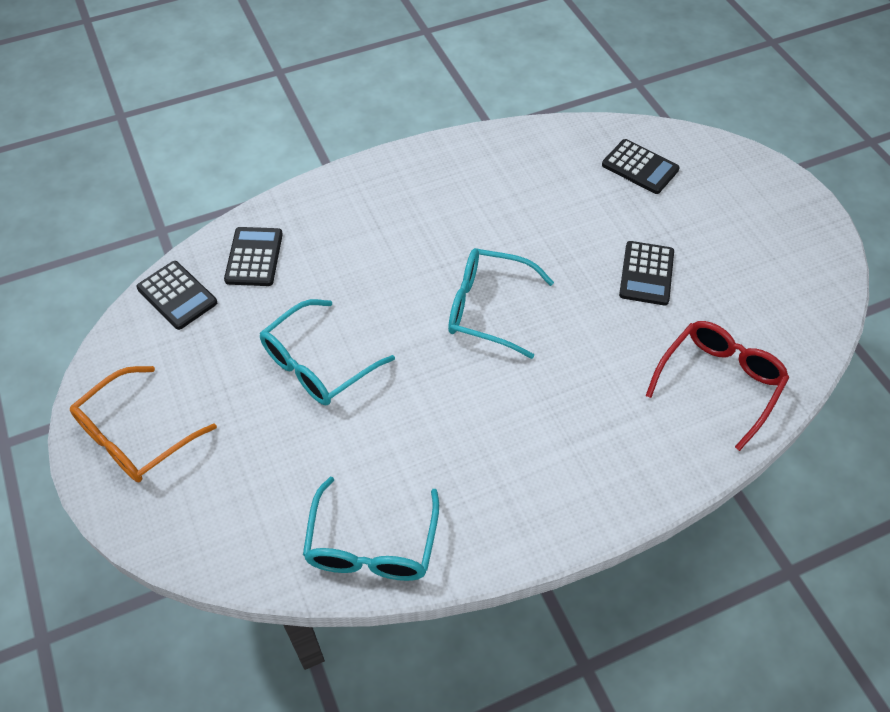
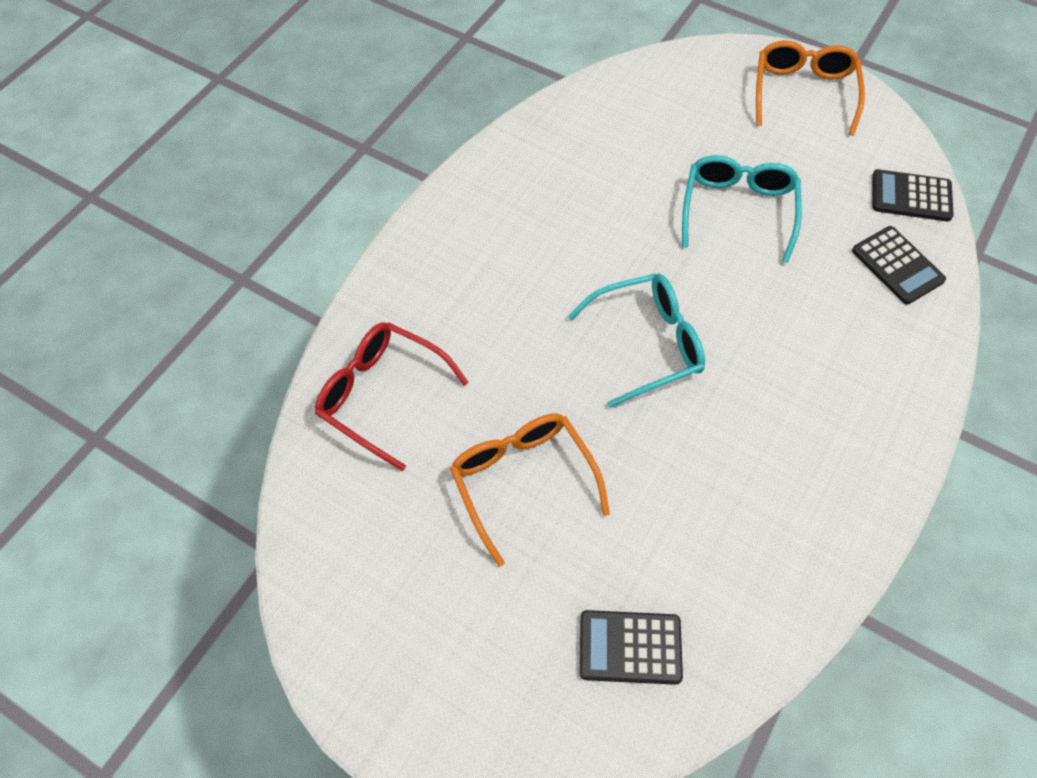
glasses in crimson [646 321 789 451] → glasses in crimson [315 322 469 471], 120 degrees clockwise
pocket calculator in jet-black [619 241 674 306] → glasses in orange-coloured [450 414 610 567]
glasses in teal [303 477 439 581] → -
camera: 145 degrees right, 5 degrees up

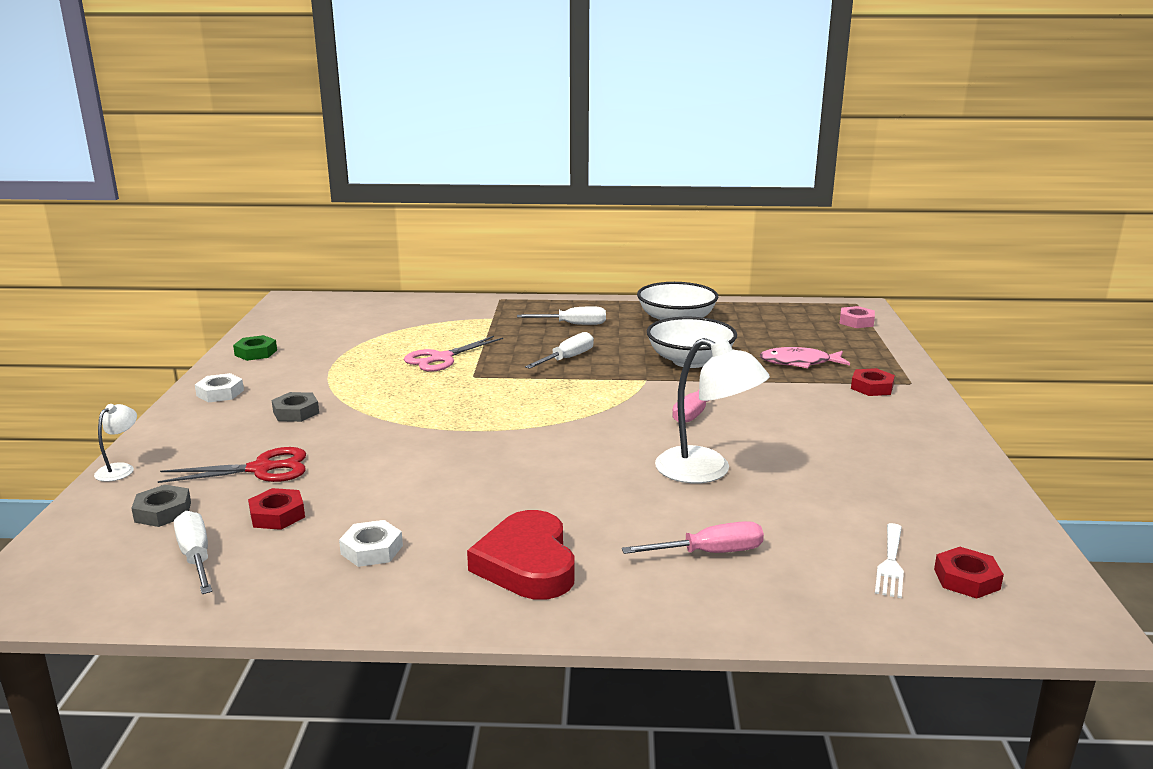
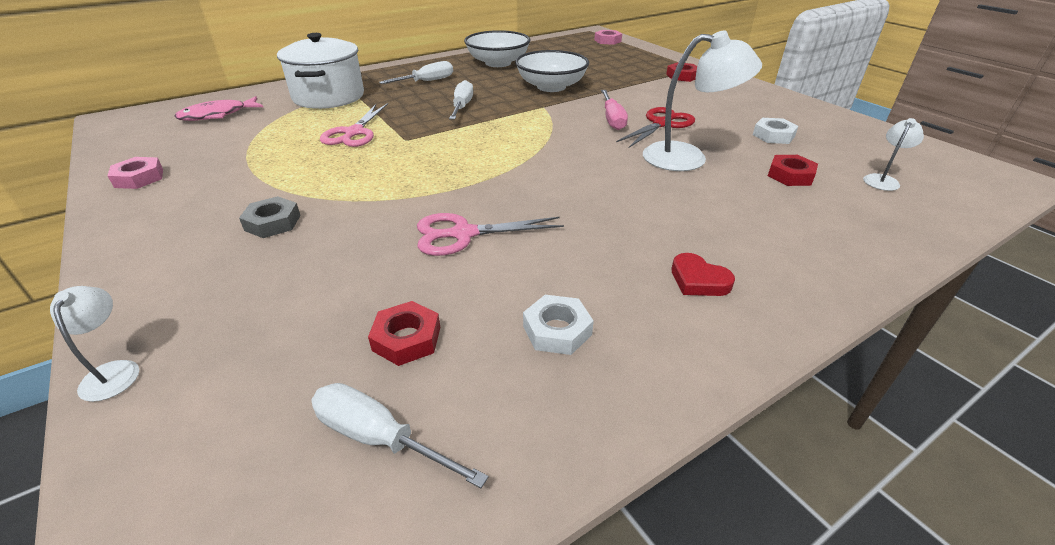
nut in green [233 335 277 361] → nut in pink [107 157 163 189]
toy fish in pink [760 347 850 368] → toy fish in pink [174 96 263 121], shifted
- → pot in white [277 33 364 109]
- → pair of scissors in pink [417 213 564 256]
pair of scissors in crimson [158 447 306 483] → pair of scissors in crimson [616 107 695 148], shifted
heart shape in crimson [467 510 575 600] → heart shape in crimson [671 253 735 296], x0.51
nut in white [195 373 244 403] → nut in white [753 118 798 144], shifted
nut in crimson [934 547 1004 599] → nut in crimson [768 155 818 186], shifted
fork in white [875 523 904 598] → desk lamp in white [863 118 924 191]
nut in grey [131 484 191 527] → -
screwdriver in pink [622 521 764 554] → -
camera: 35 degrees left, 15 degrees up

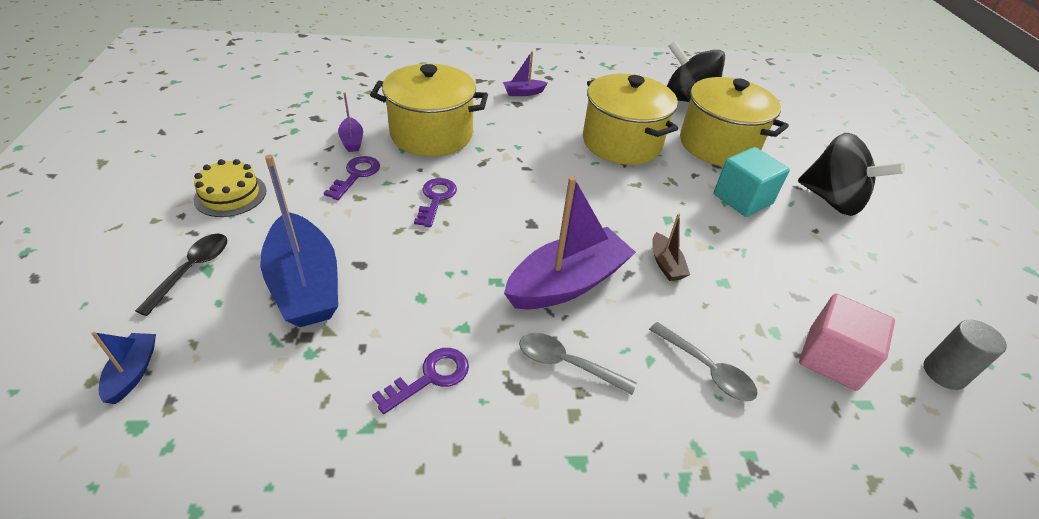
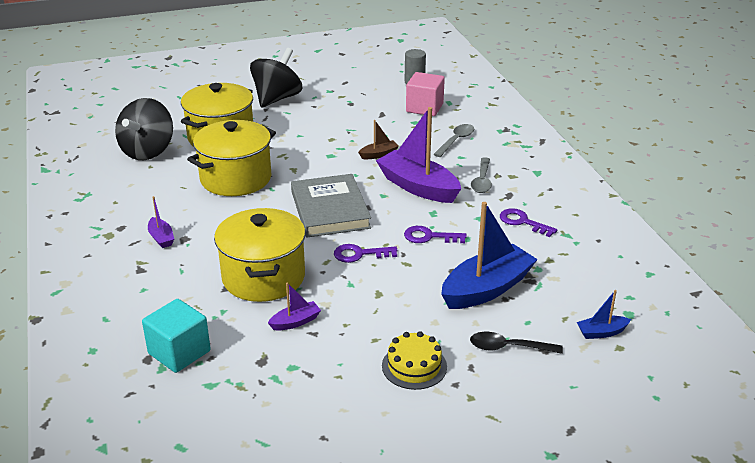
solid cube in teal [714 147 790 217] → solid cube in teal [142 299 211 373], shifted
- → hardcover in grey [291 174 371 238]
door key in royal purple [324 156 380 200] → door key in royal purple [404 226 467 243], shifted
camera: 100 degrees left, 10 degrees down

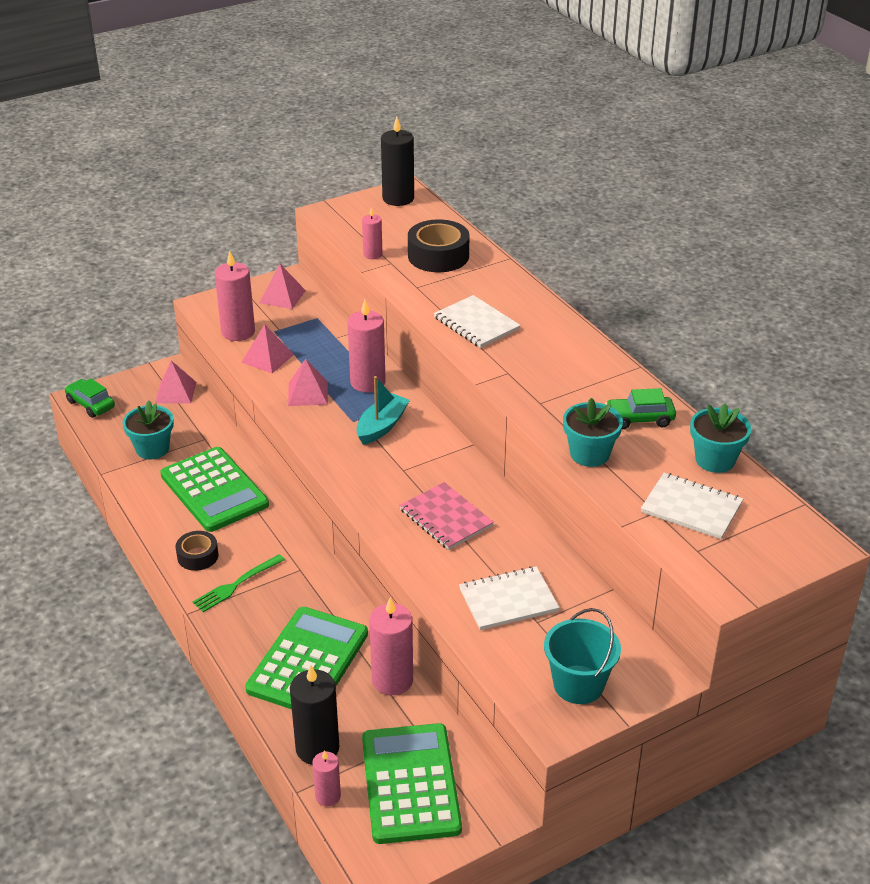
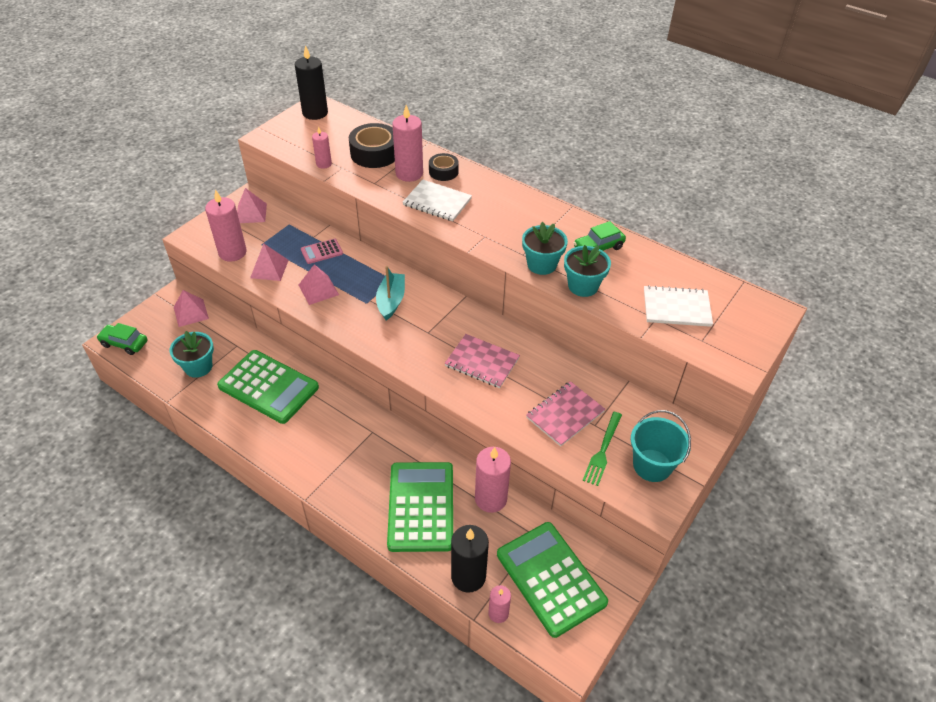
- → pocket calculator in pink [301 238 343 264]
pillar candle in pink [348 300 386 393] → pillar candle in pink [392 105 423 182], shifted
sticky tape in jet-black [176 531 219 571] → sticky tape in jet-black [429 153 459 181], shifted
potted plant in teal [690 403 751 473] → potted plant in teal [522 222 568 275], shifted
notepad in white [459 566 560 630] → notepad in pink [526 381 605 447]
fork in green [193 554 285 612] → fork in green [583 412 622 486], shifted
camera: 25 degrees left, 10 degrees up

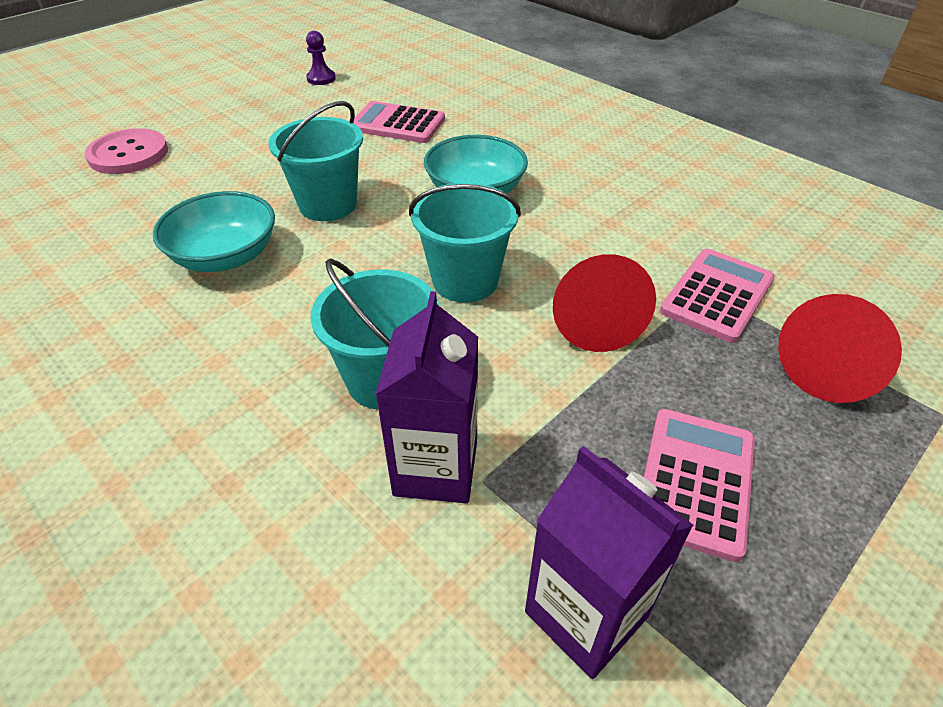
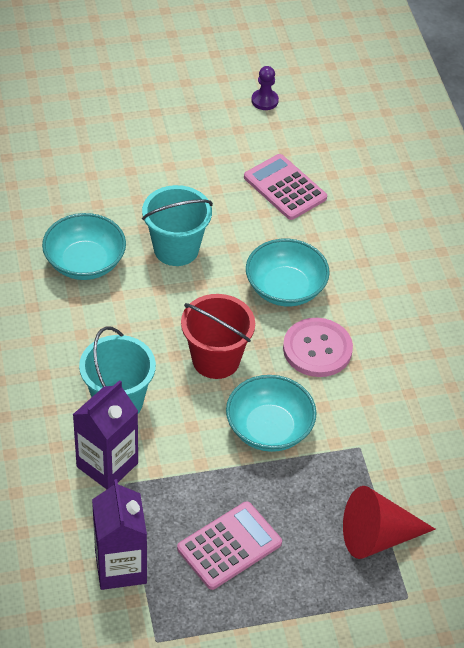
sand bucket in teal [409 183 521 303] → sand bucket in crimson [181 294 255 379]
solid cone in crimson [553 254 656 352] → serving bowl in teal [226 375 317 452]
sewing button in pink [85 128 168 174] → sewing button in pink [283 318 353 377], shifted
pocket calculator in pink [660 249 775 343] → -
camera: 30 degrees right, 5 degrees up

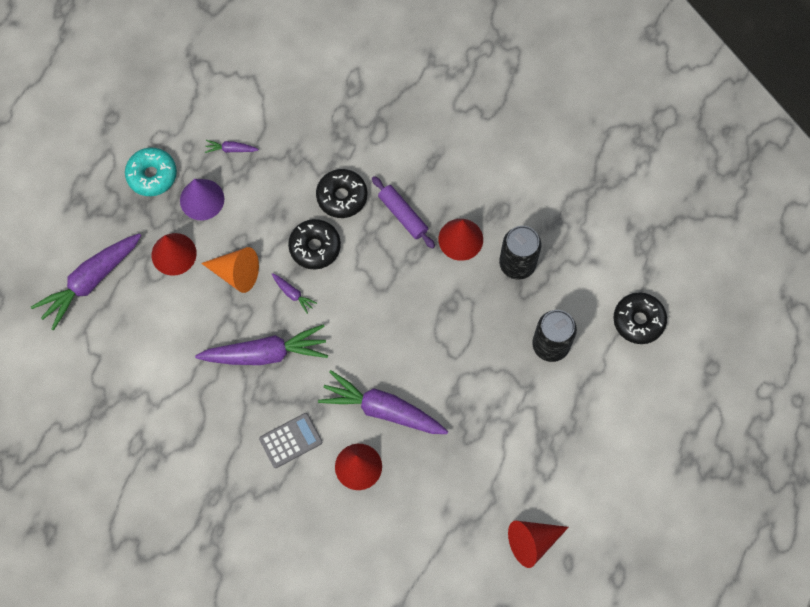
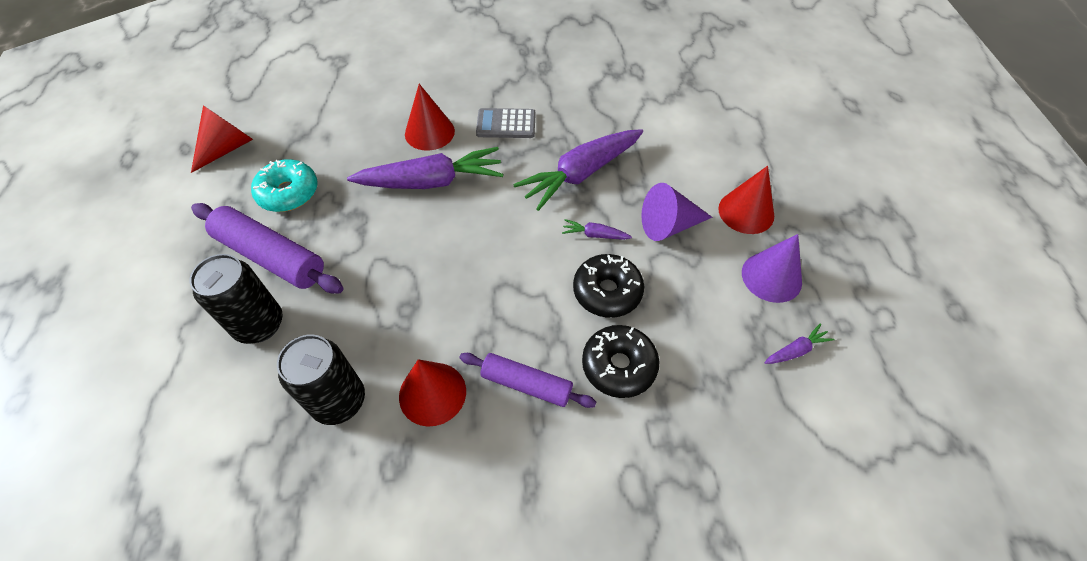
- → rolling pin in royal purple [191 203 343 294]
donut in teal [125 148 177 196] → donut in teal [251 160 318 212], shifted
pocket calculator in grey [259 413 322 468] → pocket calculator in grey [476 108 535 138], 60 degrees clockwise
solid cone in orange-coloured [201 247 259 293] → solid cone in royal purple [641 183 712 241]
root vegetable in royal purple [31 233 141 331] → -
donut in jet-black [613 292 667 344] → -
camera: 150 degrees right, 15 degrees down

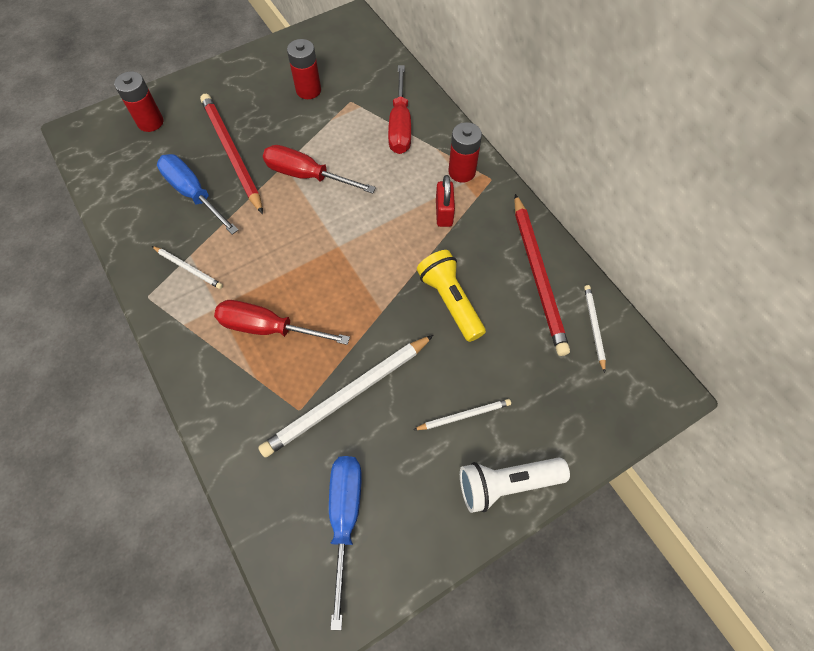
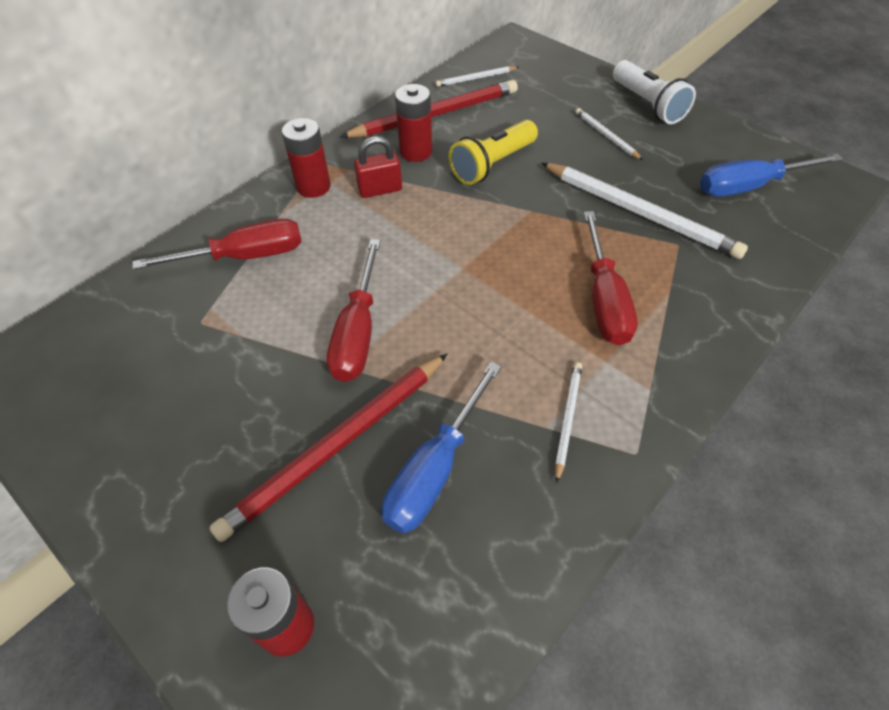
battery in crimson [287 39 321 99] → battery in crimson [395 84 432 162], shifted
camera: 105 degrees left, 10 degrees down

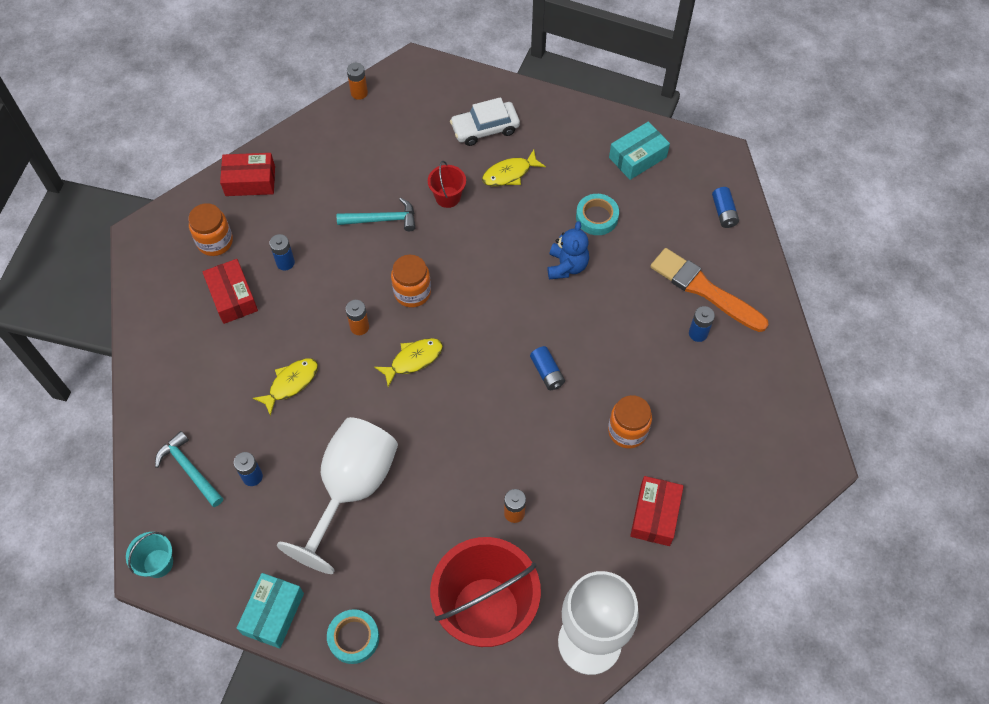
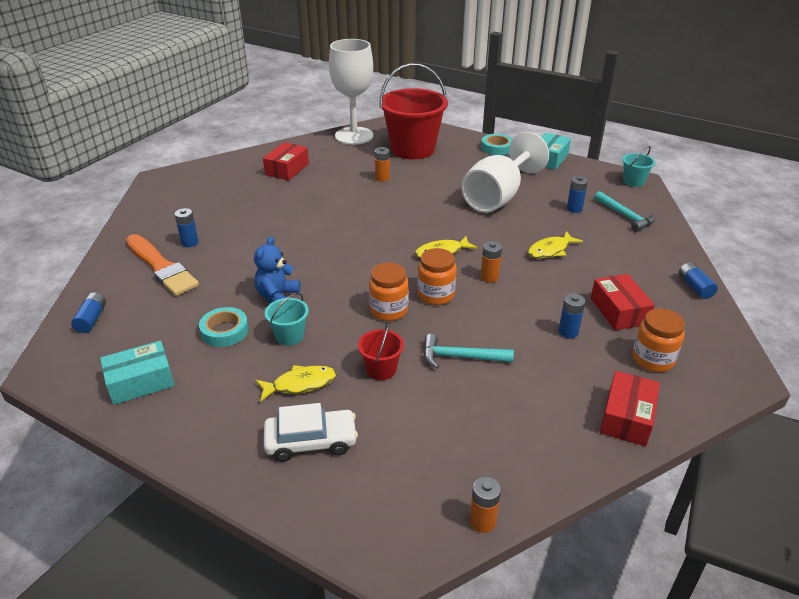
- → sand bucket in teal [265 293 309 346]
jar in orange-coloured [608 395 652 448] → jar in orange-coloured [369 263 409 321], shifted
box in crimson [220 153 275 196] → box in crimson [600 371 660 446], 75 degrees counterclockwise
battery in blue [530 346 565 390] → battery in blue [679 262 718 299], shifted
camera: 170 degrees left, 25 degrees down

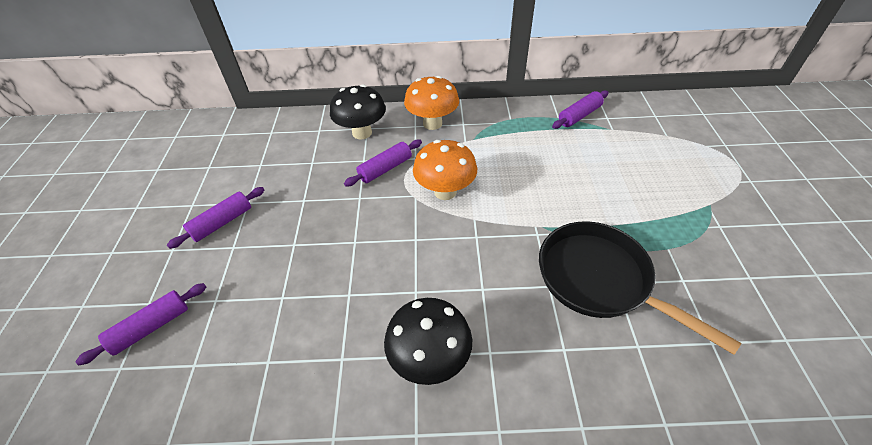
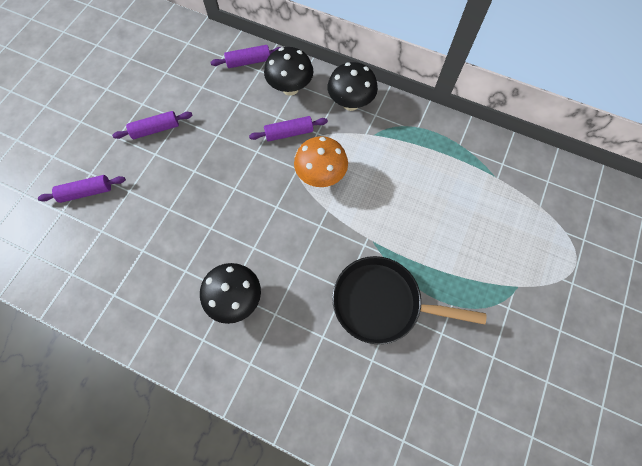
rolling pin in royal purple [552 90 609 129] → rolling pin in royal purple [210 45 280 68], shifted
mushroom in orange-coloured [404 76 459 130] → mushroom in jet-black [328 62 378 111]
pan in jet-black [539 221 741 355] → pan in jet-black [332 256 487 344], 60 degrees counterclockwise
camera: 25 degrees right, 20 degrees up

